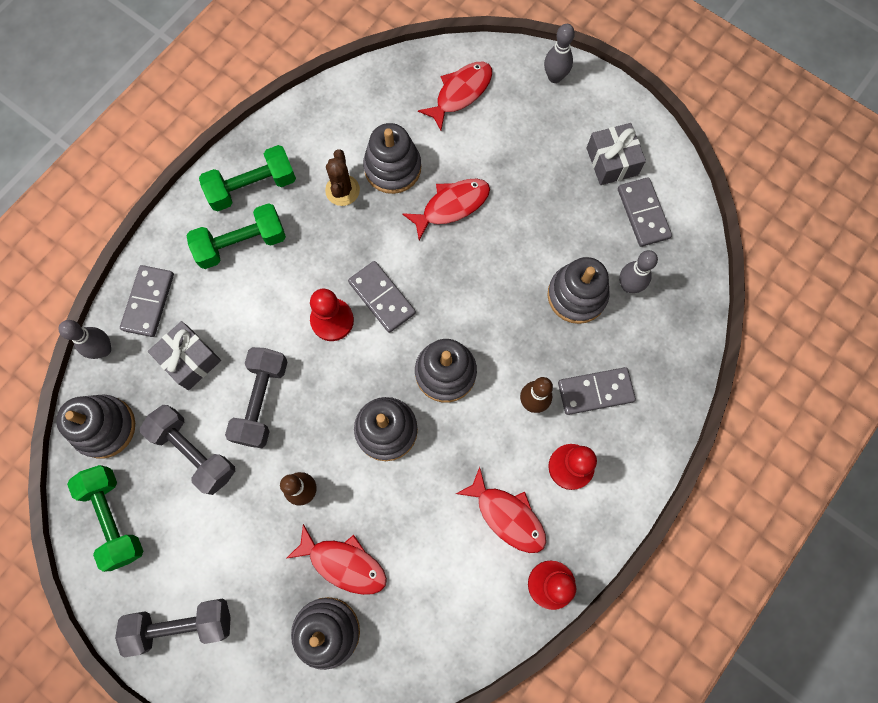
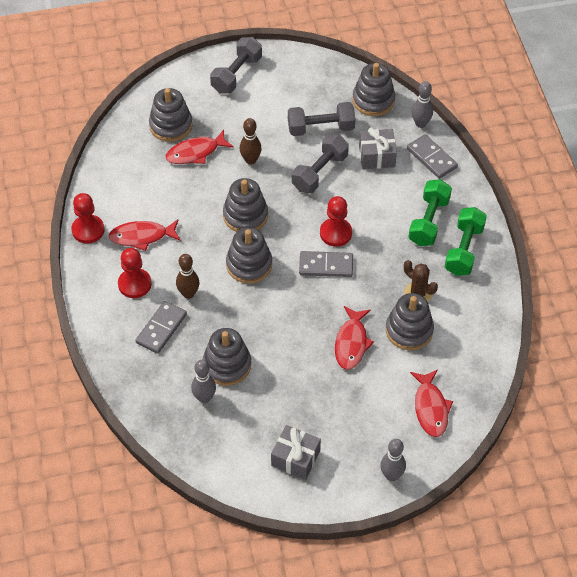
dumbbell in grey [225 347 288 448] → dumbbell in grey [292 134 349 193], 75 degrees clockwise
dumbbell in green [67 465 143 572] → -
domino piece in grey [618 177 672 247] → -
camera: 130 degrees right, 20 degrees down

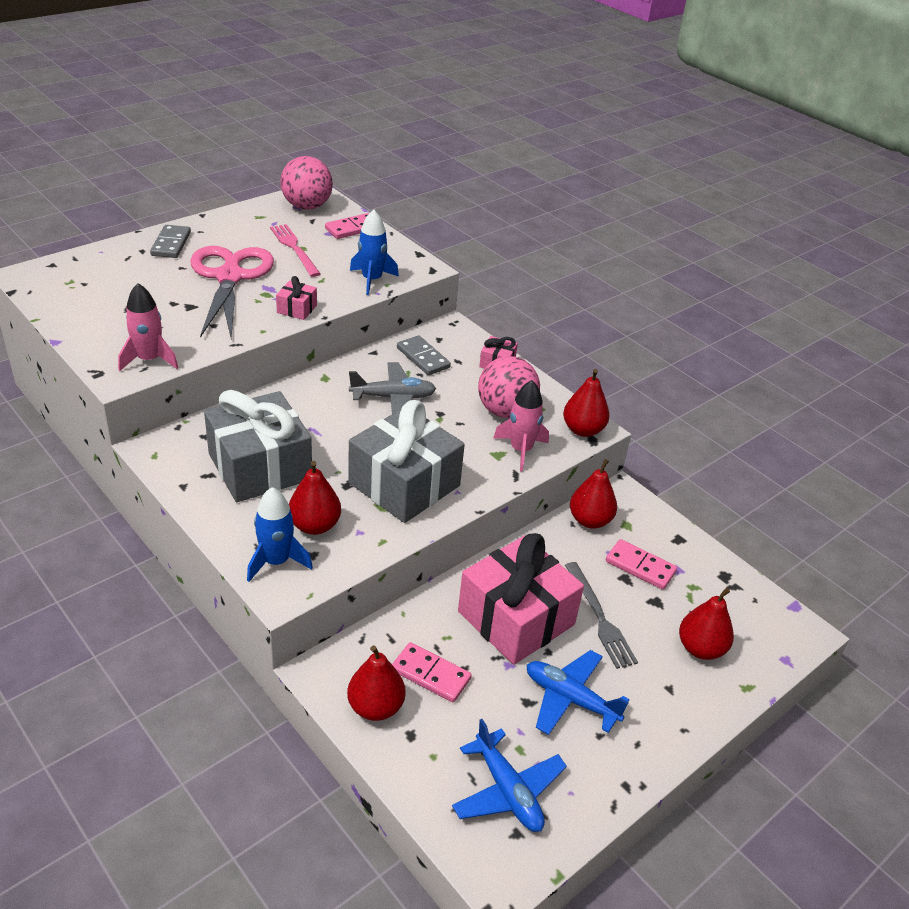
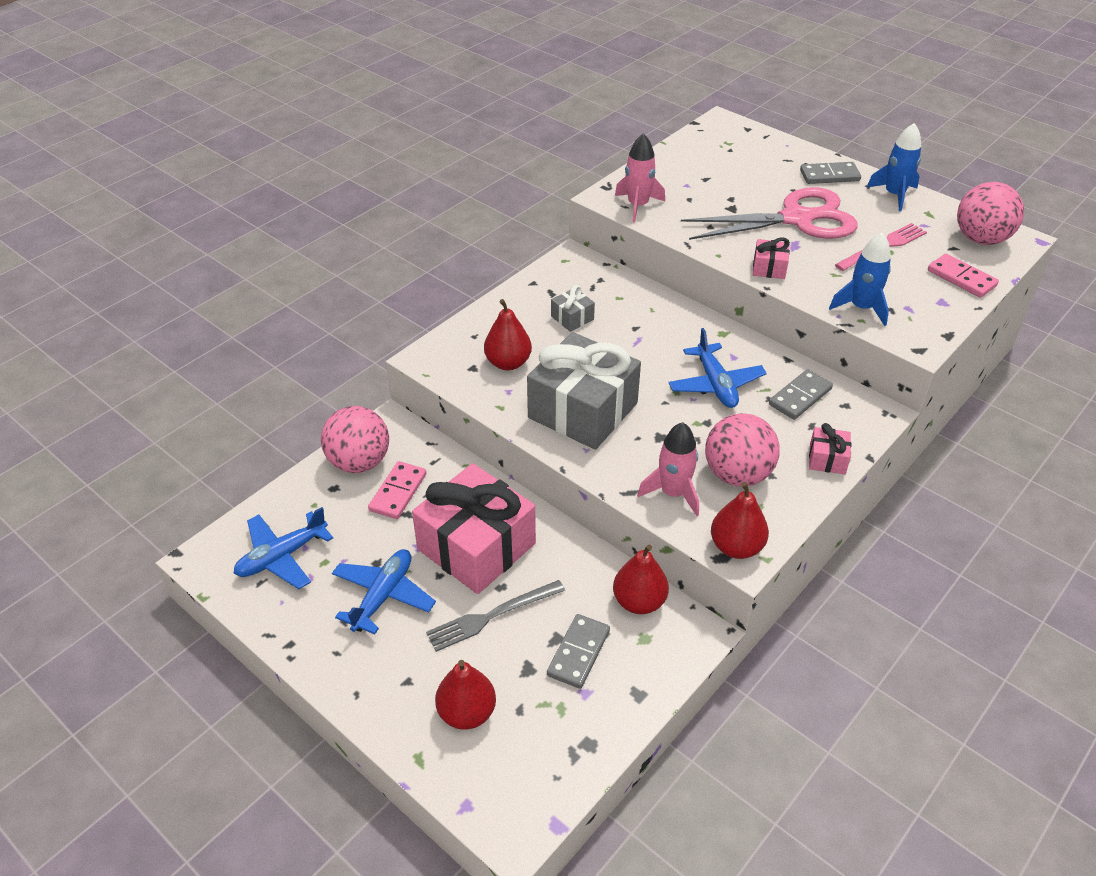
toy pear in crimson [347 645 405 721] → sphere in pink [321 406 389 473]
domino piece in pink [606 539 677 590] → domino piece in grey [547 614 610 689]
present in grey [204 390 312 502] → present in grey [551 285 595 332], x0.42
aeroplane in grey [349 362 436 414] → aeroplane in blue [669 328 767 408]
toy rocket in blue [247 487 313 582] → toy rocket in blue [866 123 921 211], shifted
camera: 85 degrees right, 5 degrees up

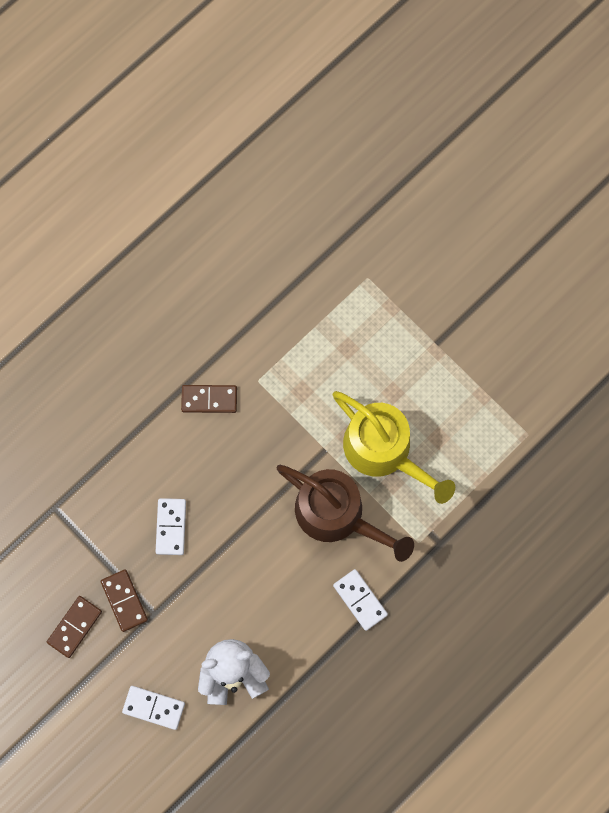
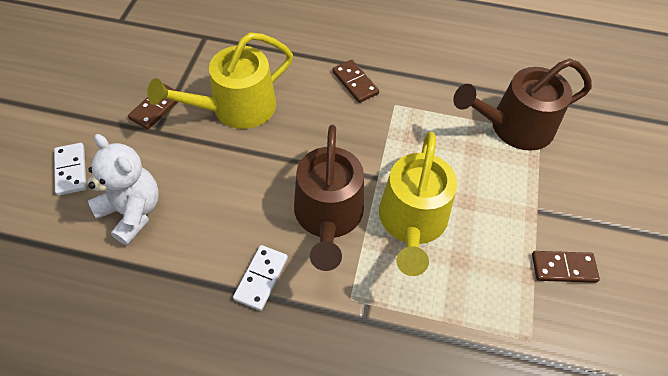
domino piece in white [156 498 186 555] → watering can in bright yellow [147 33 293 129]
- → watering can in russet [453 59 592 151]
domino piece in russet [47 596 102 658] → domino piece in russet [532 251 600 283], shifted
camera: 55 degrees right, 20 degrees down

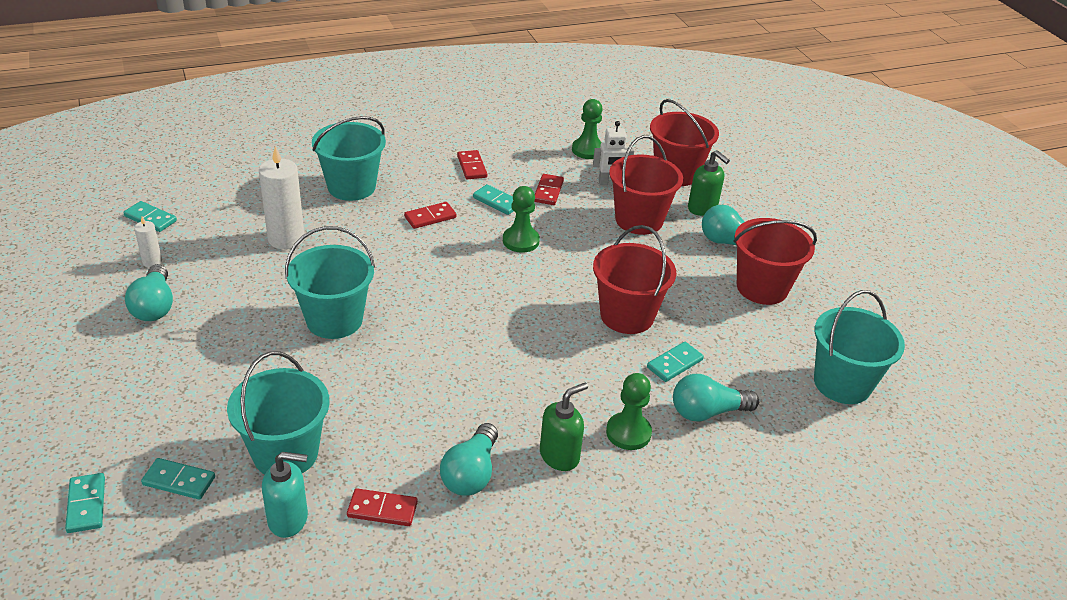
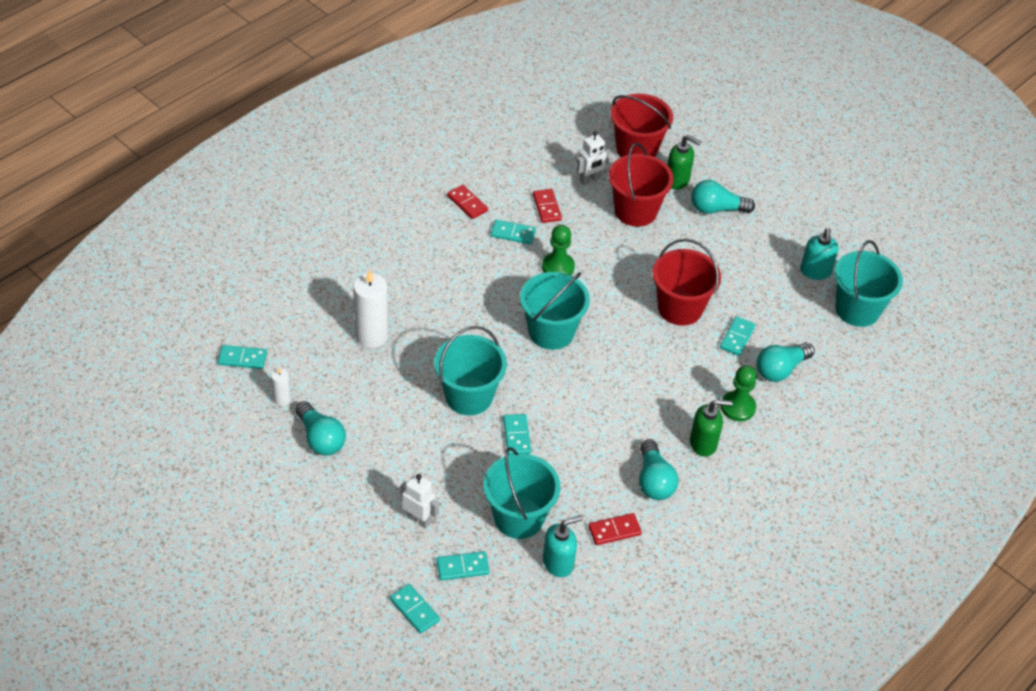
- → robot figure in white [401 473 439 529]
- → domino piece in teal [503 414 531 455]
sand bucket in teal [312 116 386 201] → sand bucket in teal [520 272 590 350], shifted
pump bottle in green [540 383 588 471] → pump bottle in green [690 399 733 457], 60 degrees clockwise
- → pump bottle in teal [800 228 839 280]
domino piece in crimson [404 202 457 229] → -
pawn in green [572 99 602 159] → -
sand bucket in crimson [734 218 817 305] → -
camera: 25 degrees left, 10 degrees up

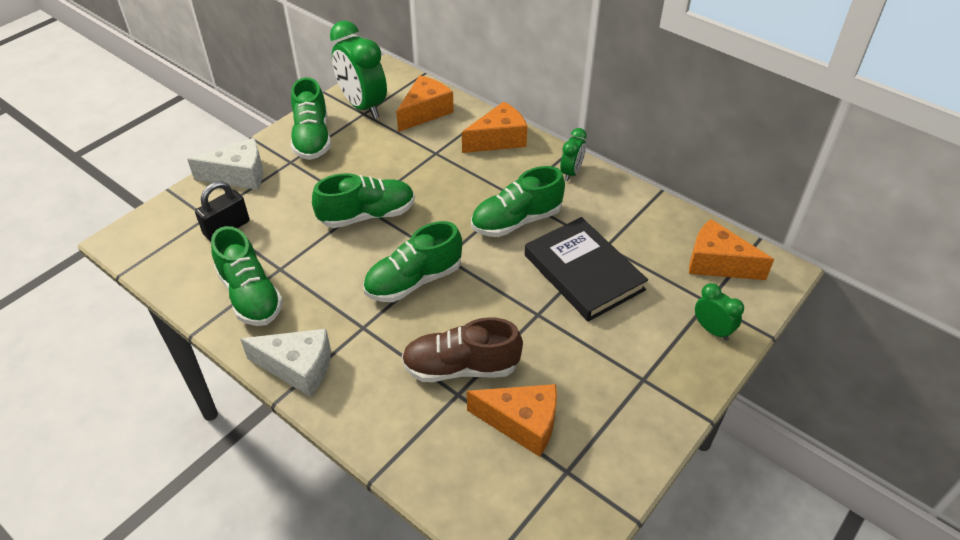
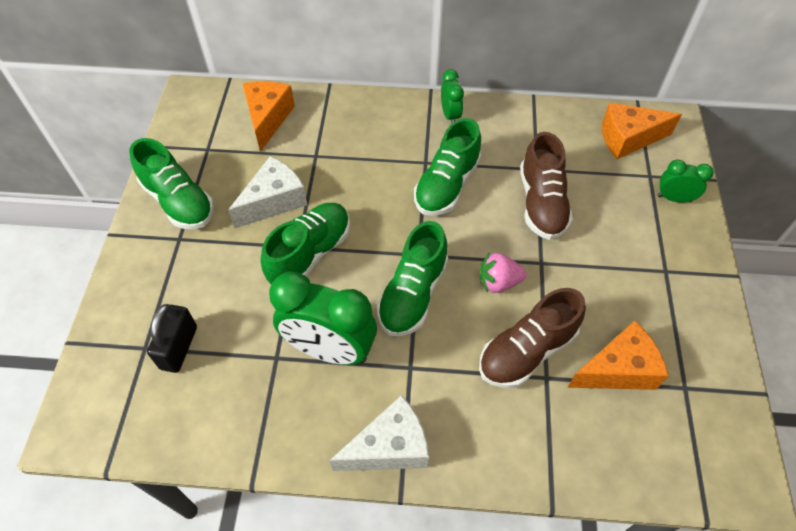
cheese in white [187 138 263 190] → cheese in white [228 156 307 228], shifted
alarm clock in green [330 20 387 119] → alarm clock in green [269 272 377 365], shifted
- → berry in pink [480 253 527 293]
hardcover in jet-black [525 217 648 321] → sneaker in russet [520 132 573 240]
sneaker in green [211 226 283 326] → -
cheese in orange-coloured [462 102 527 153] → -
camera: 35 degrees left, 10 degrees up

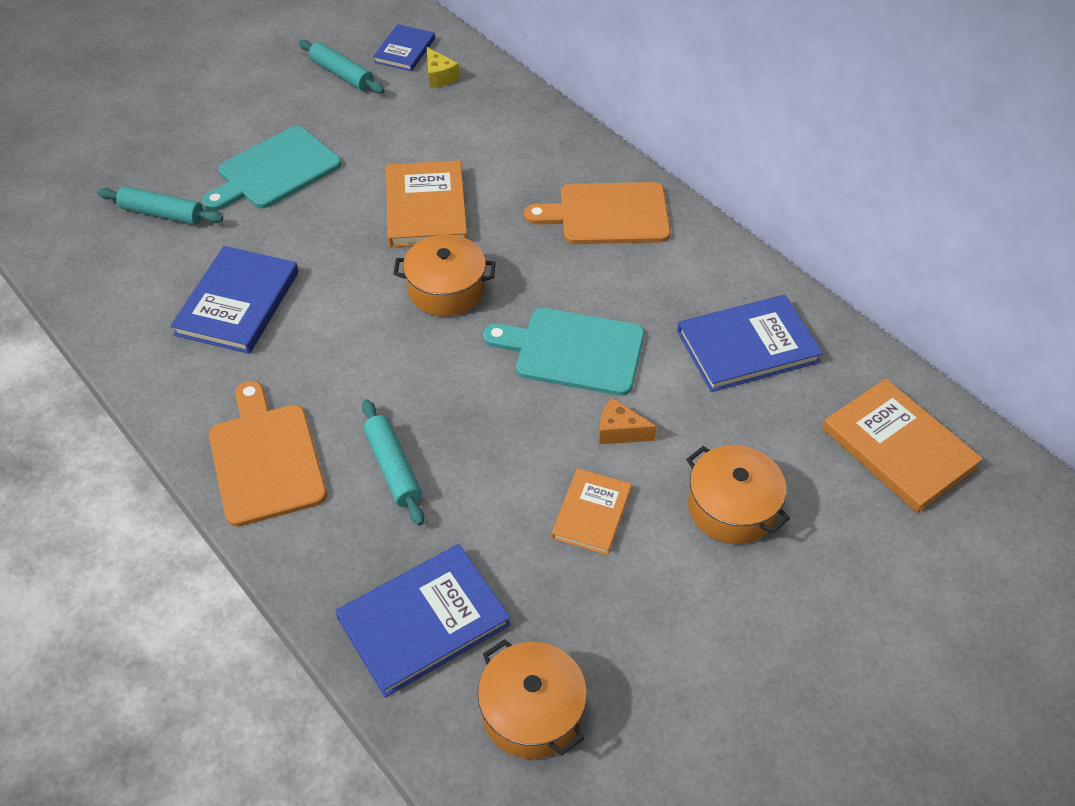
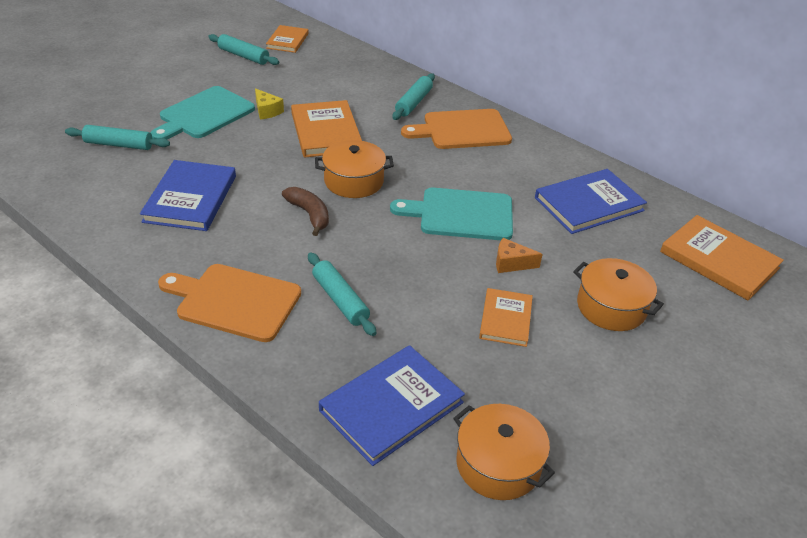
cutting board in orange-coloured [209 381 327 527] → cutting board in orange-coloured [158 264 301 342], 45 degrees counterclockwise
cheese in bright yellow [427 47 459 88] → cheese in bright yellow [255 88 284 120], shifted
hardcover in blue [373 24 435 71] → hardcover in orange-coloured [266 25 309 53]
- → banana in russet [282 187 329 236]
- → rolling pin in teal [392 73 435 120]
camera: 10 degrees left, 10 degrees down

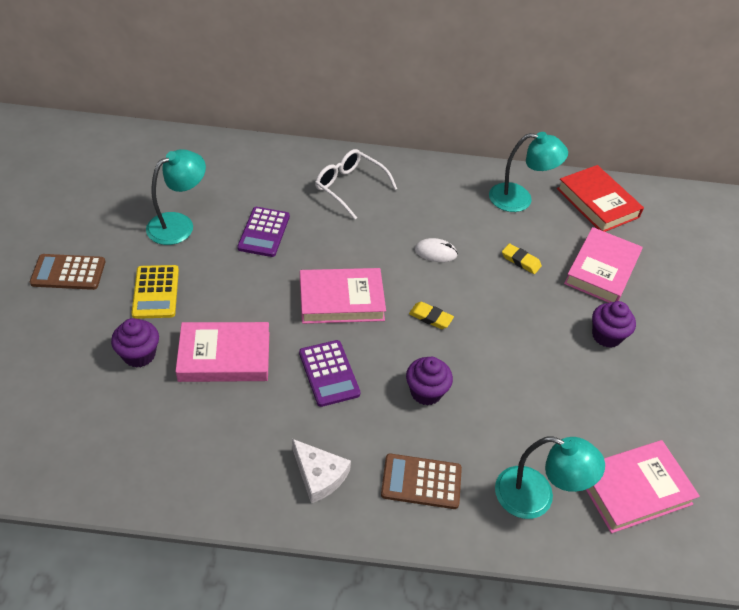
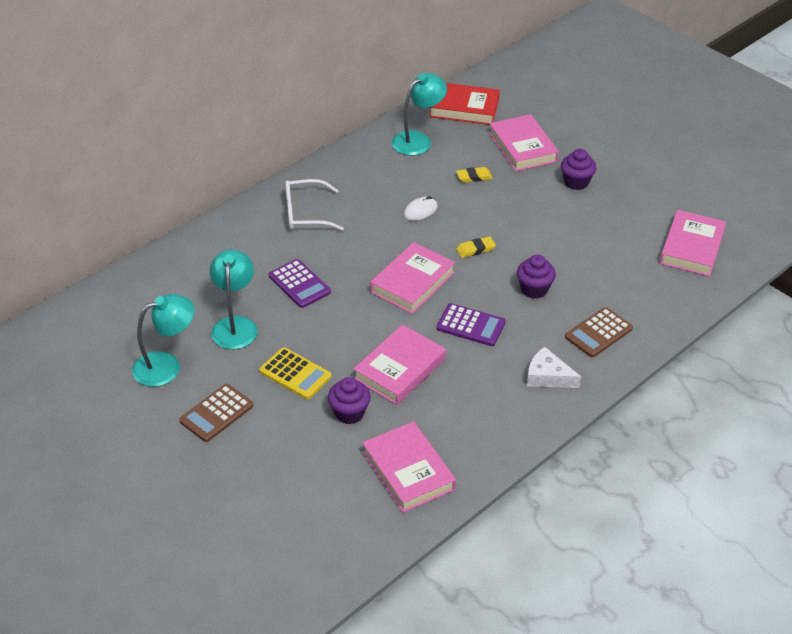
desk lamp in teal [495 437 605 519] → desk lamp in teal [132 294 195 387], shifted
- → hardcover in pink [362 421 456 513]
cheese in white [292 439 351 503] → cheese in white [527 347 581 388], 150 degrees counterclockwise
camera: 45 degrees left, 5 degrees down

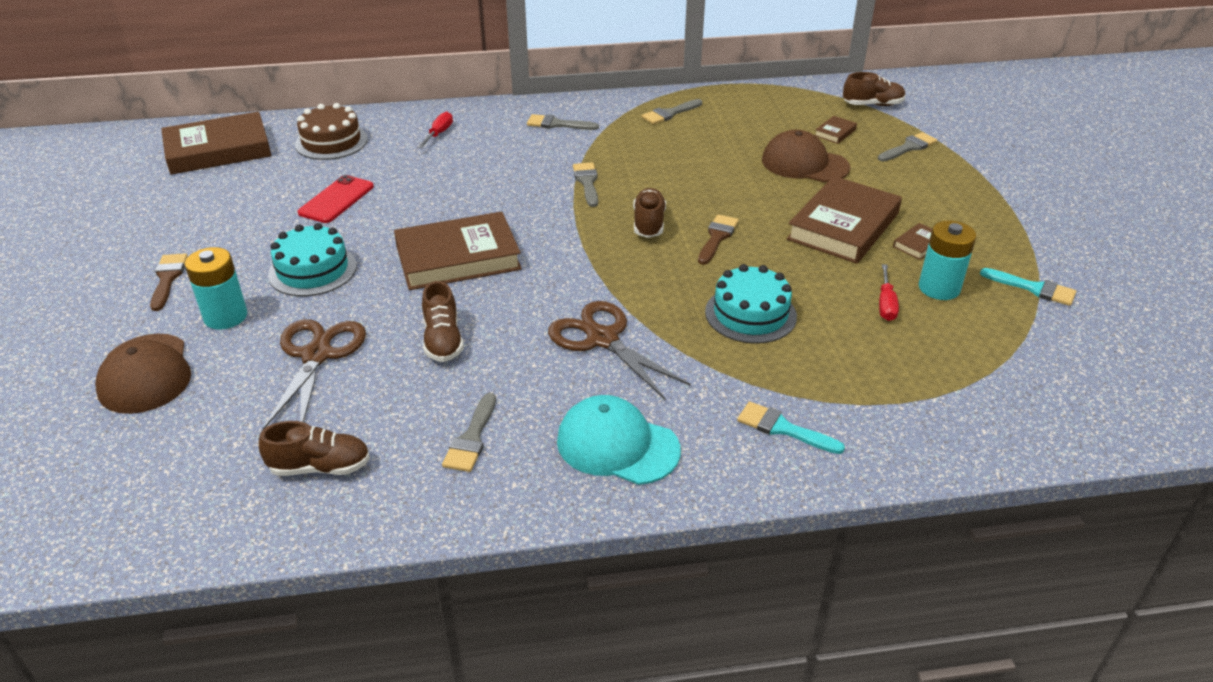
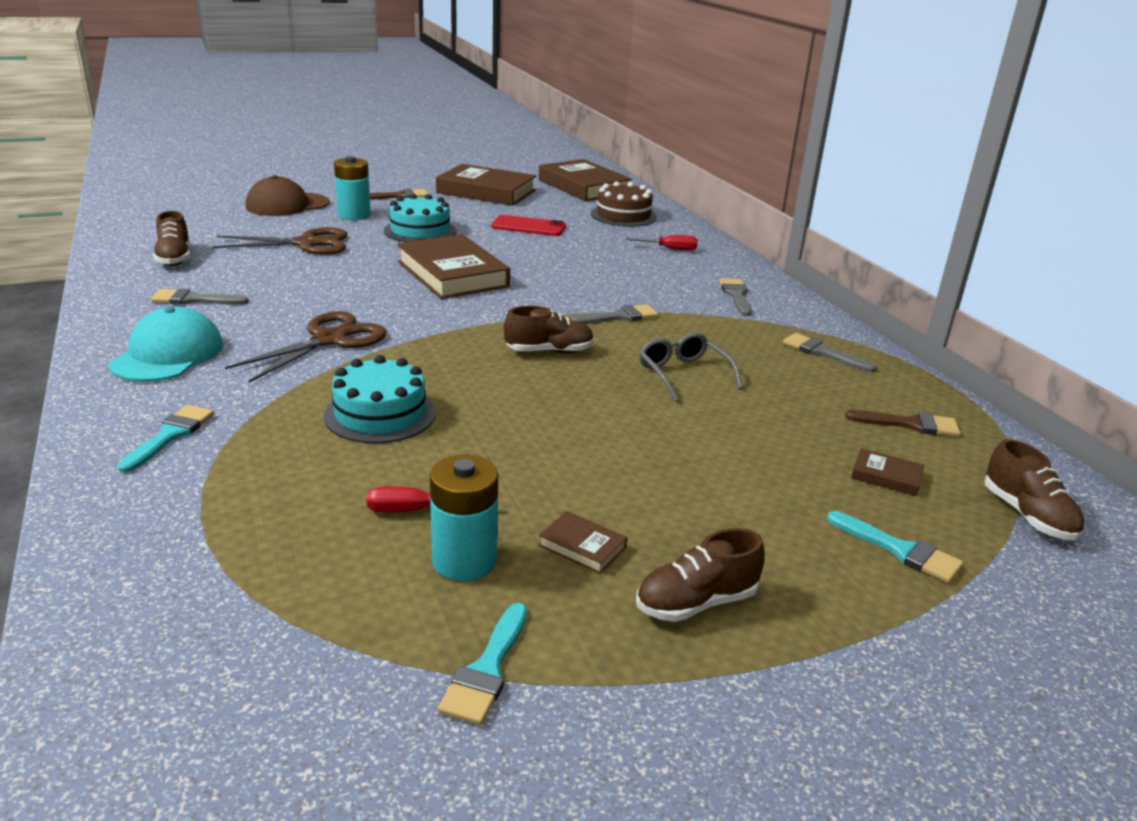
hardcover in russet [787 176 902 264] → hardcover in russet [436 164 536 206], shifted
sneaker in russet [422 281 464 362] → sneaker in russet [636 528 765 622], shifted
- → glasses in grey [639 332 743 402]
paint brush in grey [878 132 937 162] → paint brush in teal [827 511 963 583]
paint brush in russet [698 214 739 265] → paint brush in russet [845 410 961 437], shifted
baseball cap in russet [762 130 850 183] → -
camera: 75 degrees right, 10 degrees down

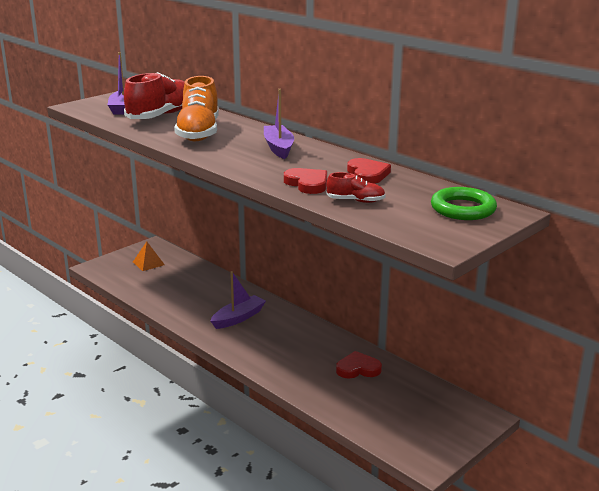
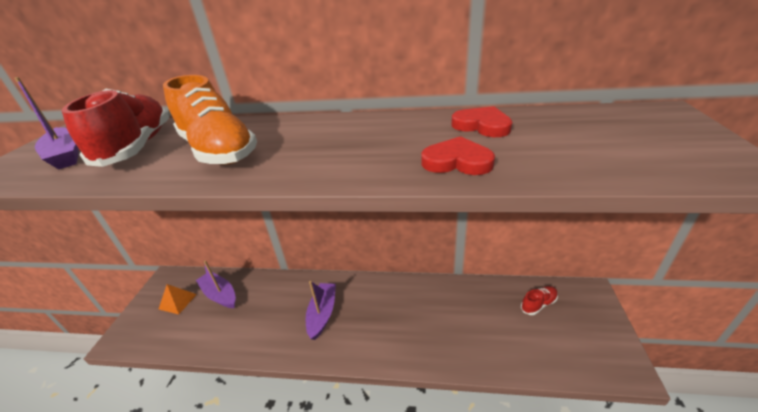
boat in royal purple [264 89 294 159] → boat in royal purple [196 261 236 308], shifted
sneaker in crimson [327 172 386 203] → sneaker in crimson [521 286 558 315], shifted
heart shape in crimson [336 351 382 379] → -
torus in green [431 187 497 220] → -
camera: 35 degrees left, 10 degrees up

